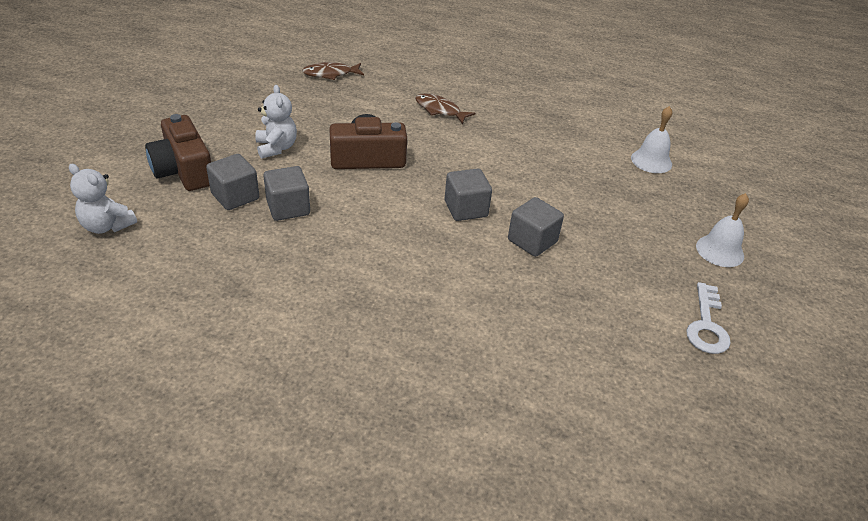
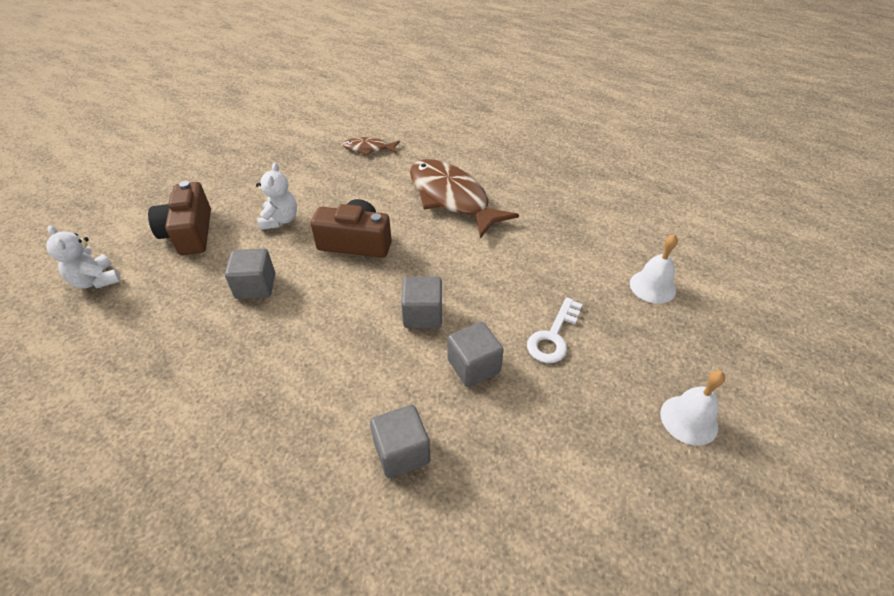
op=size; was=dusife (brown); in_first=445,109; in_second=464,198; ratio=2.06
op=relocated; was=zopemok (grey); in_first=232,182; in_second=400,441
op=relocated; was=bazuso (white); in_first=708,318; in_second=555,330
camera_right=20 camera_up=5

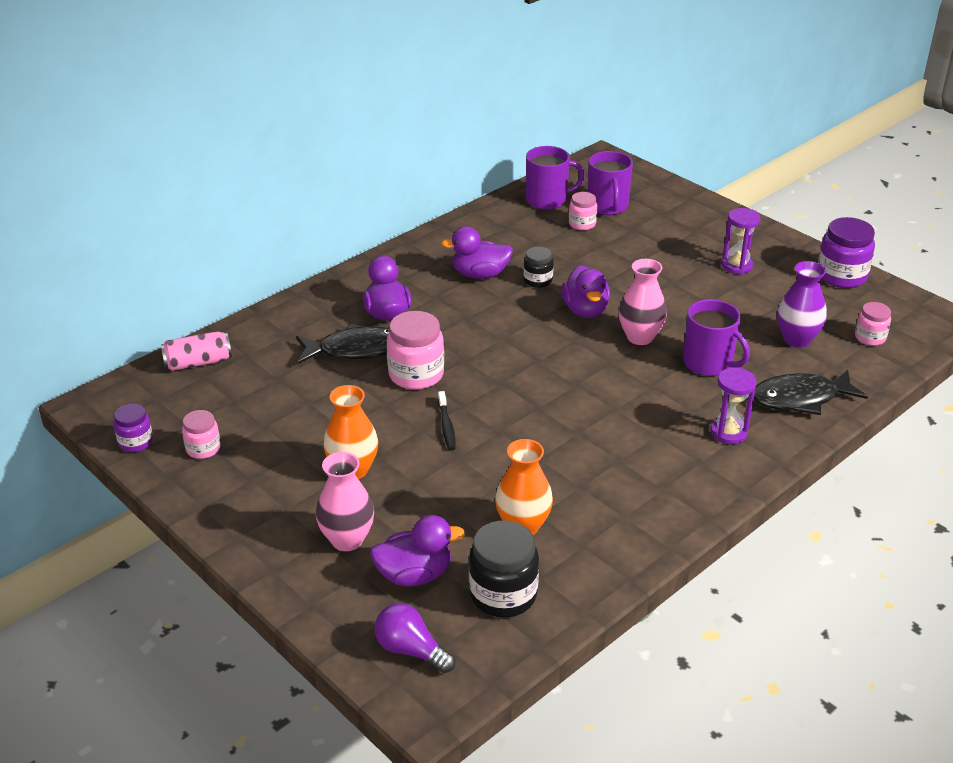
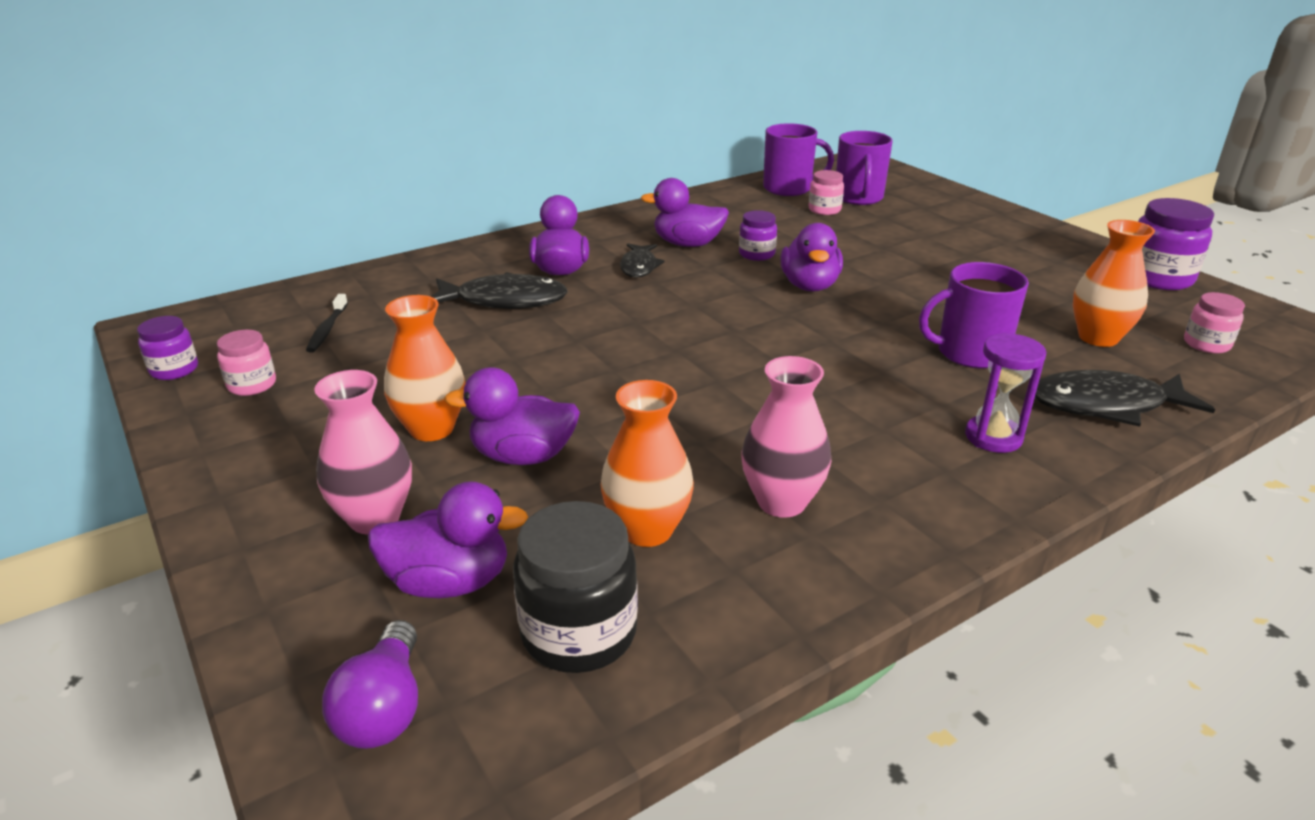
op=missing; was=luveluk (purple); in_first=740,241
op=colour; was=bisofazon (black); now=bisofazon (purple); in_first=538,267; in_second=758,235
op=relocated; was=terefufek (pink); in_first=643,302; in_second=786,437
op=colour; was=terefufek (purple); now=terefufek (orange); in_first=802,304; in_second=1114,283
op=spun; was=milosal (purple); in_first=716,337; in_second=974,315; clockwise=120
op=missing; was=bisofazon (pink); in_first=415,350
op=missing; was=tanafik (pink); in_first=196,351
op=relocated; was=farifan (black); in_first=447,421; in_second=327,323
op=spun; was=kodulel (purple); in_first=415,638; in_second=370,684; clockwise=-135
op=appeared; now=dusife (black); in_second=642,260
op=appeared; now=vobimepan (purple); in_second=512,416
camera_right=10 camera_up=-5

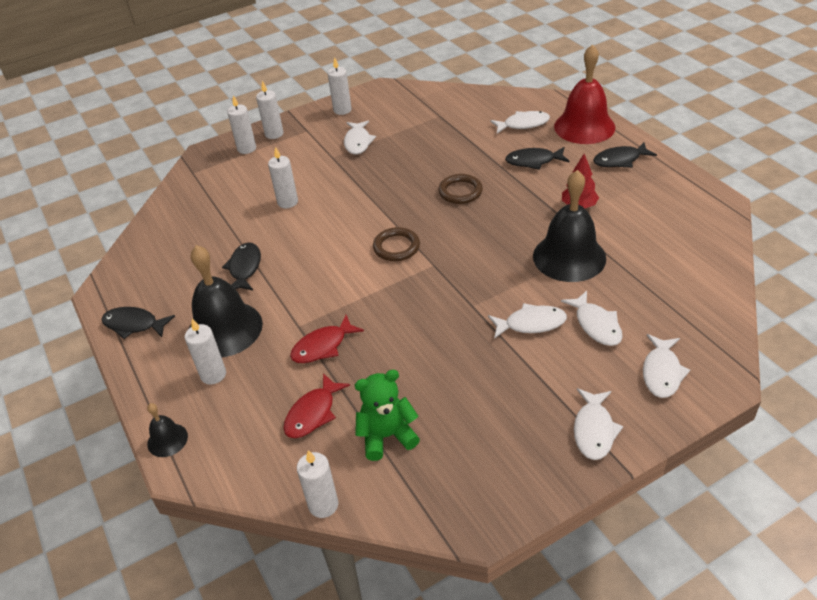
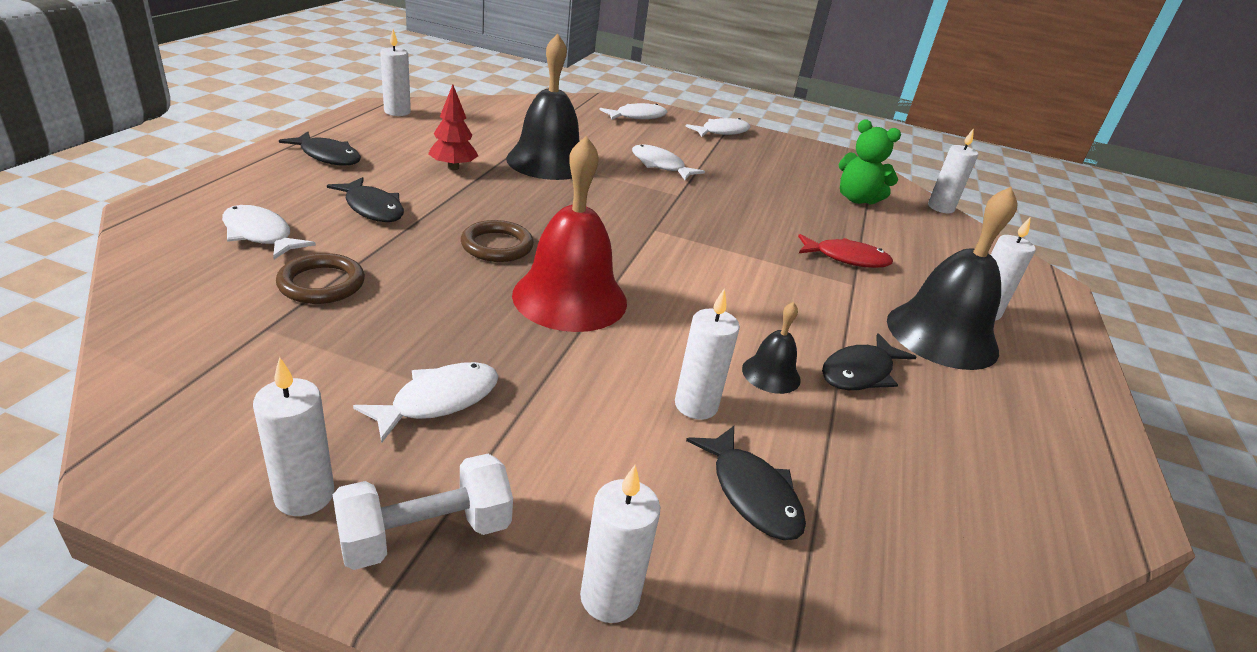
op=relocated; was=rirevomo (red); in_first=584,94; in_second=569,234
op=relocated; was=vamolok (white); in_first=269,110; in_second=395,72
op=relocated; was=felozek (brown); in_first=396,244; in_second=320,278
op=missing; was=dusife (white); in_first=592,318
op=relocated; was=dusife (black); in_first=138,323; in_second=746,483
op=missing; was=dusife (red); in_first=317,405
op=relocated; was=rirevomo (black); in_first=167,430; in_second=771,348
op=appeared; now=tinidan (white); in_second=423,512
camera_right=-140 camera_up=-10

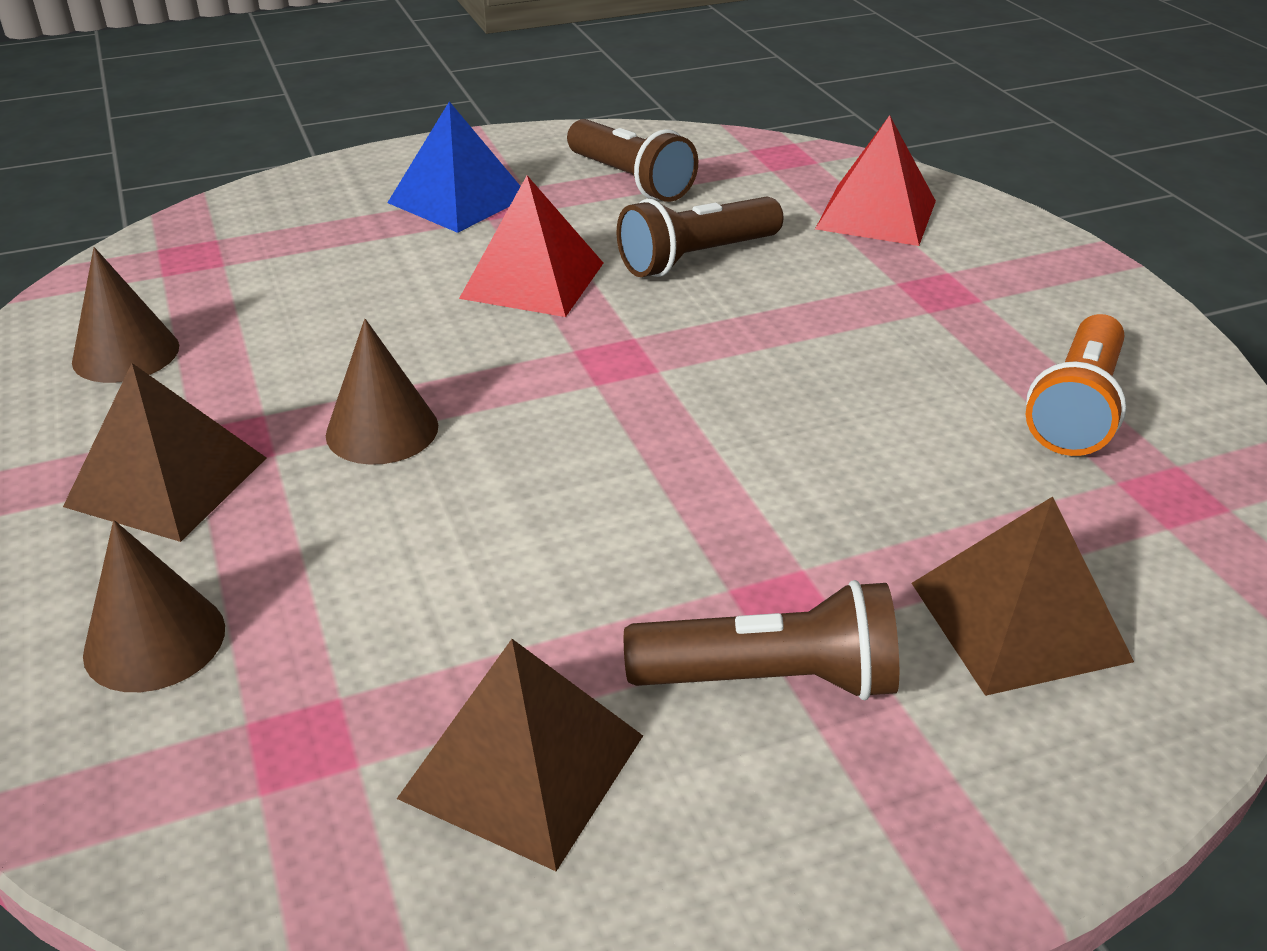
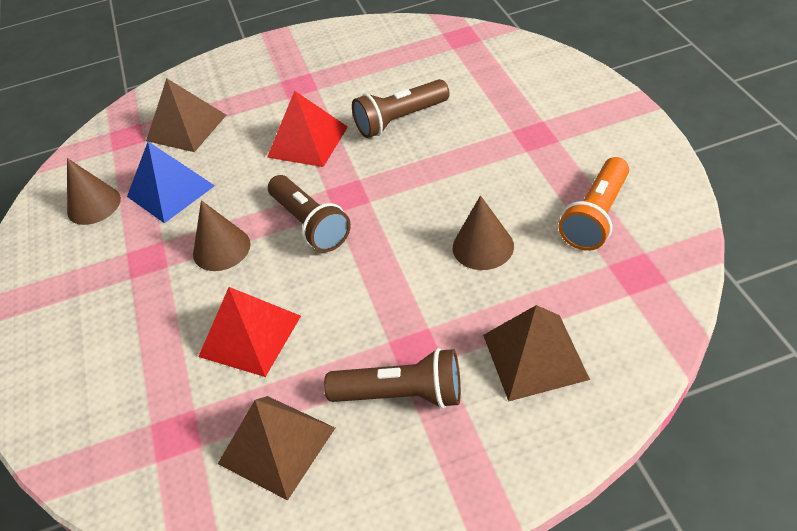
op=relocated; was=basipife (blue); in_first=454,167; in_second=171,182
op=relocated; was=basipife (red); in_first=875,180; in_second=249,332
op=relocated; was=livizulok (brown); in_first=632,160; in_second=309,213
op=relocated; was=basipife (brown); in_first=164,452; in_second=186,115
op=relocated; was=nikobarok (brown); in_first=154,606; in_second=483,232
camera_right=10 camera_up=10

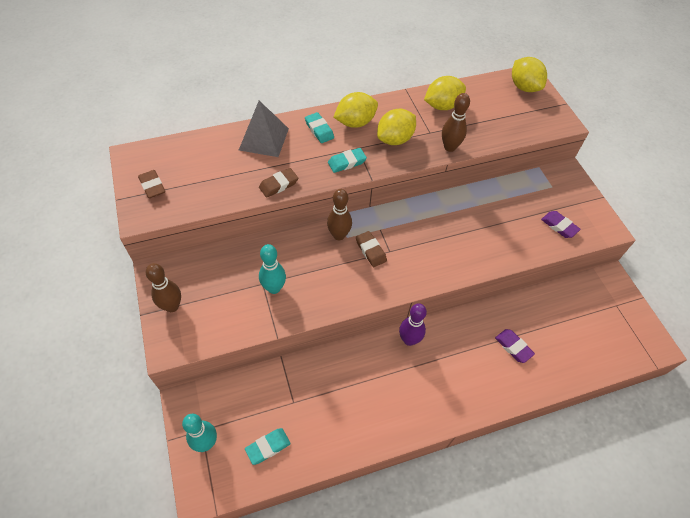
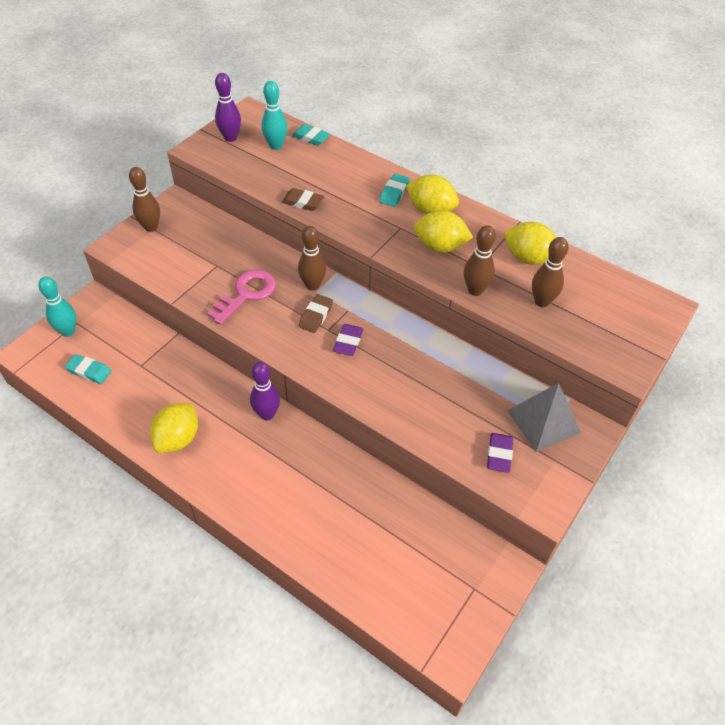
op=relocated; was=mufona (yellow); in_first=529,74; in_second=174,428
op=relocated; was=basipife (grey); in_first=264,129; in_second=544,417
op=relocated; was=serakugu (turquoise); in_first=347,160; in_second=311,135
op=exchanged; was=serakugu (brown); now=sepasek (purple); in_first=151,184; in_second=228,107
op=relocated; was=sepasek (turquoise); in_first=272,269; in_second=274,115
op=relocated; was=serakugu (purple); in_first=515,346; in_second=348,340
op=appeared; now=sepasek (brown); in_second=550,272
op=appeared; now=bazuso (pink); in_second=241,297
camera_right=55 camera_up=-5

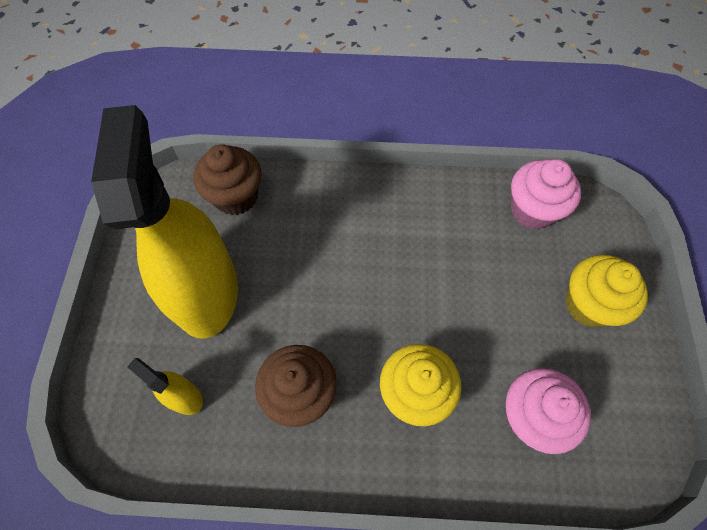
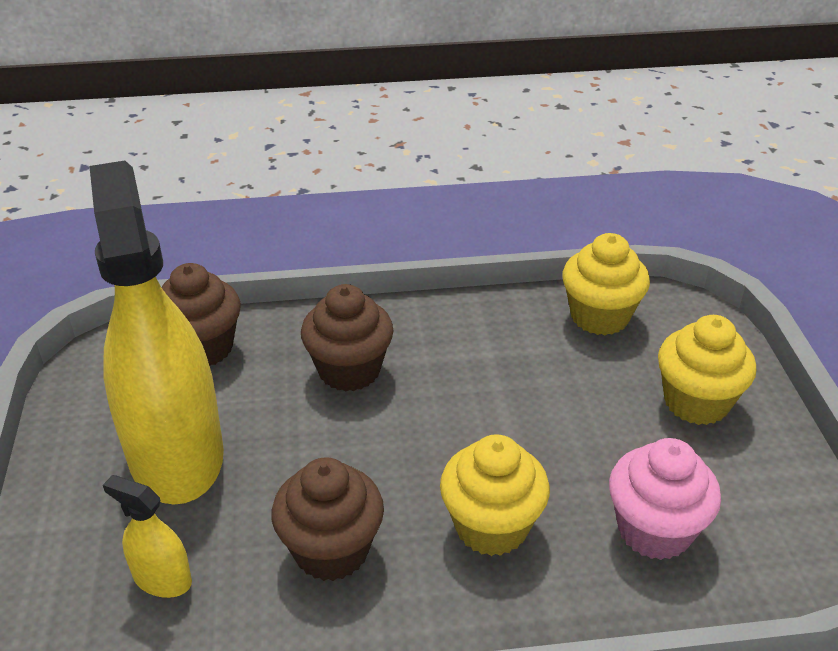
op=colour; was=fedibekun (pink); now=fedibekun (yellow); in_first=546,194; in_second=606,284
op=appeared; now=fedibekun (brown); in_second=347,338
camera_right=-10 camera_up=-25

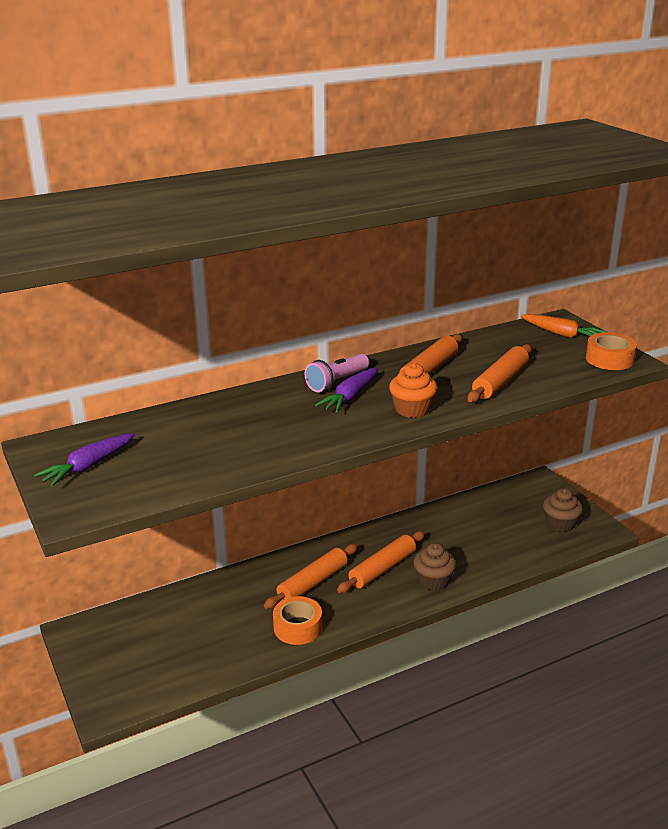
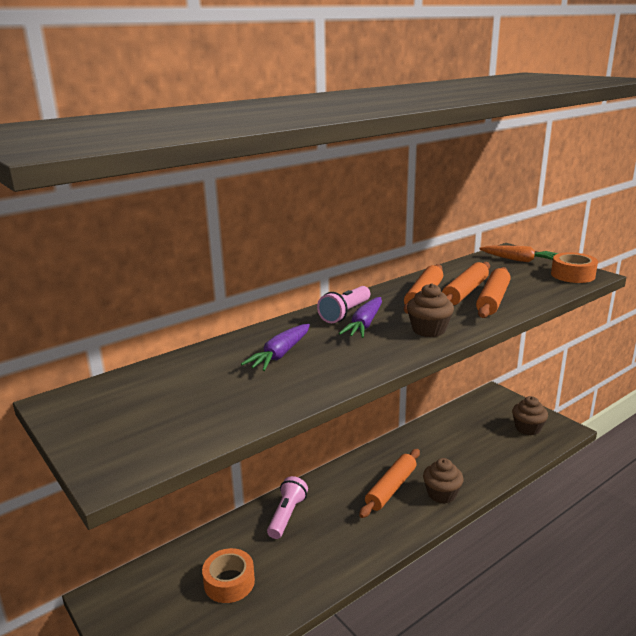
op=colour; was=fedibekun (orange); now=fedibekun (brown); in_first=413,390; in_second=430,310
op=relocated; was=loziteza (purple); in_first=84,460; in_second=275,347
op=relocated; was=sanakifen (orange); in_first=311,576; in_second=466,283
op=relocated; was=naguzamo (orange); in_first=297,620; in_second=228,575
op=appeared; now=livizulok (pink); in_second=287,507
camera_right=-10 camera_up=-5

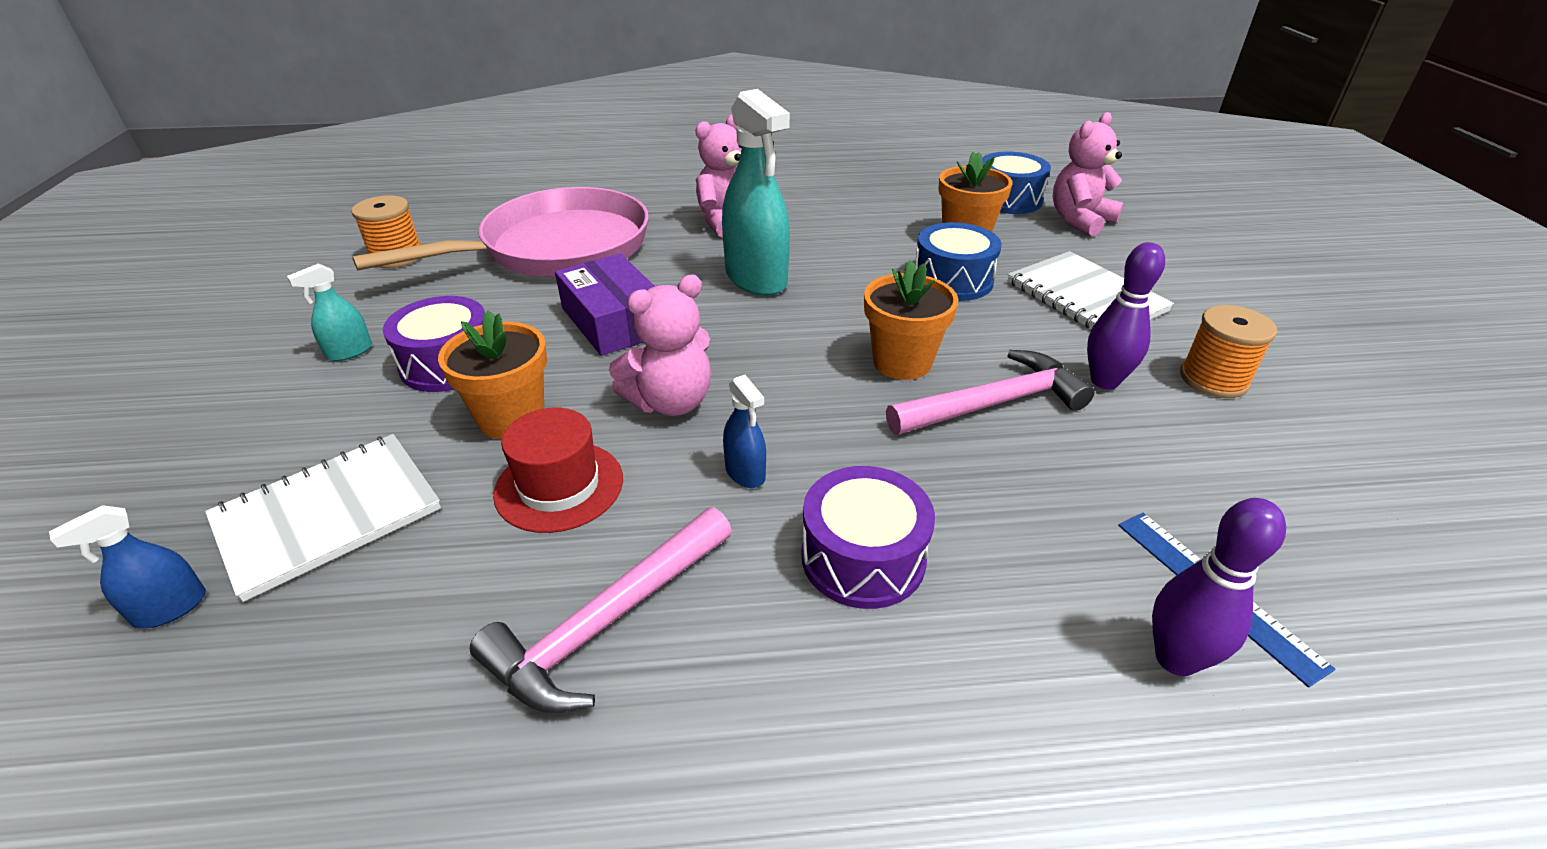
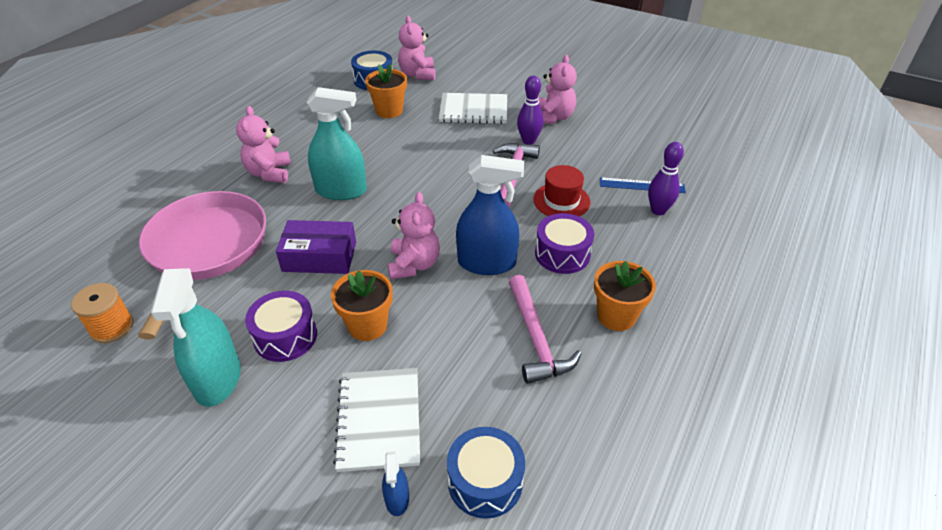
op=relocated; was=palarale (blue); in_first=958,261; in_second=486,473
op=relocated; was=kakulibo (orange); in_first=911,320; in_second=625,296
op=size; was=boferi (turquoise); in_first=329,312; in_second=196,337; ratio=2.15
op=exchanged; was=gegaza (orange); now=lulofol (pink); in_first=1228,351; in_second=557,89
op=size; was=boferi (blue); in_first=744,431; in_second=490,215; ratio=2.15
op=relocated; was=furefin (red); in_first=558,470; in_second=561,190
camera_right=-55 camera_up=5

